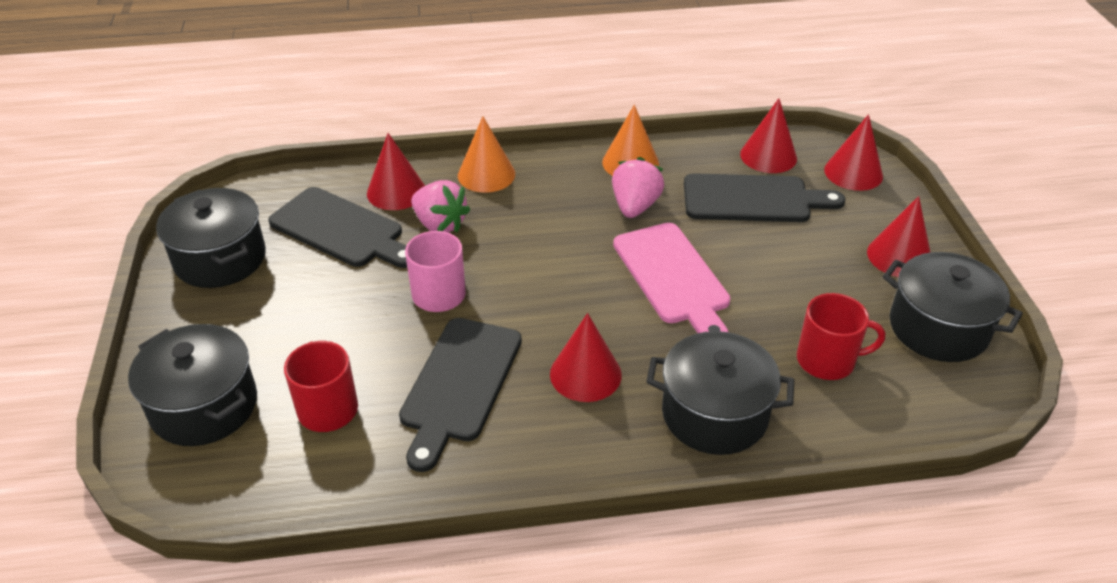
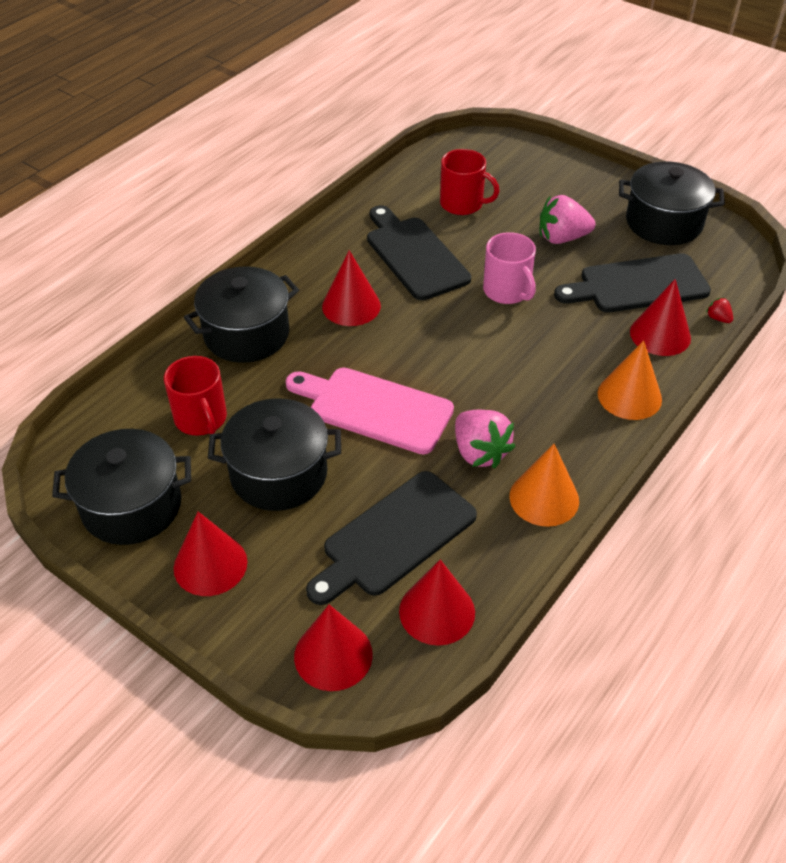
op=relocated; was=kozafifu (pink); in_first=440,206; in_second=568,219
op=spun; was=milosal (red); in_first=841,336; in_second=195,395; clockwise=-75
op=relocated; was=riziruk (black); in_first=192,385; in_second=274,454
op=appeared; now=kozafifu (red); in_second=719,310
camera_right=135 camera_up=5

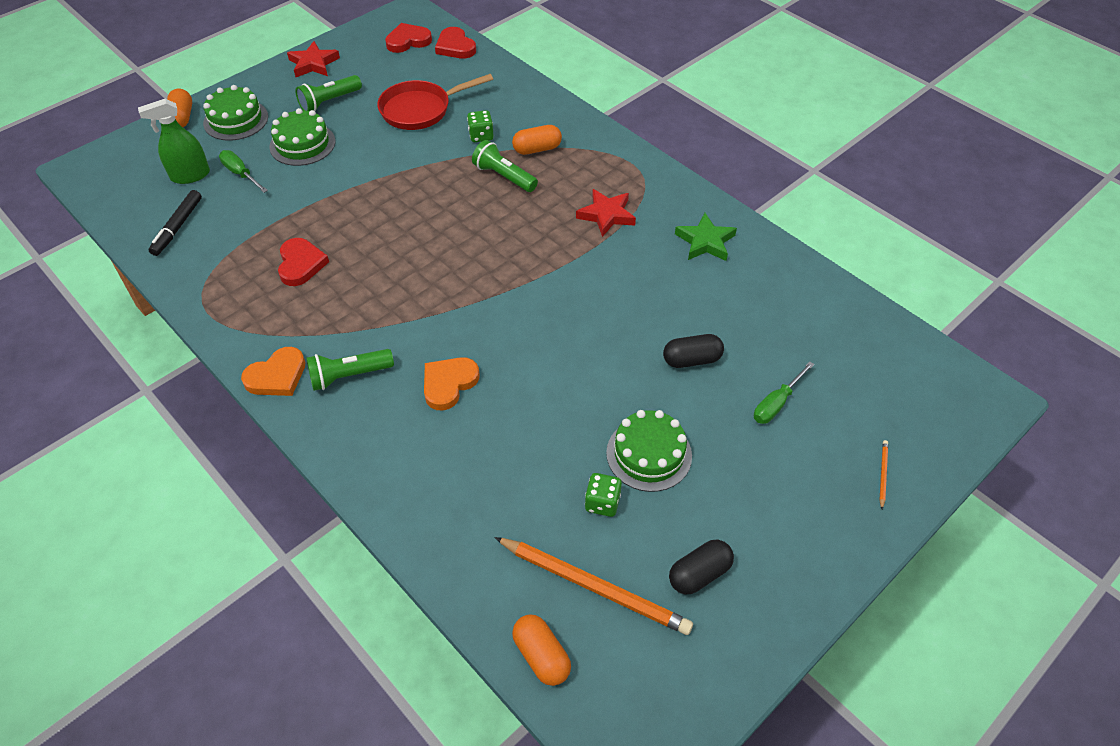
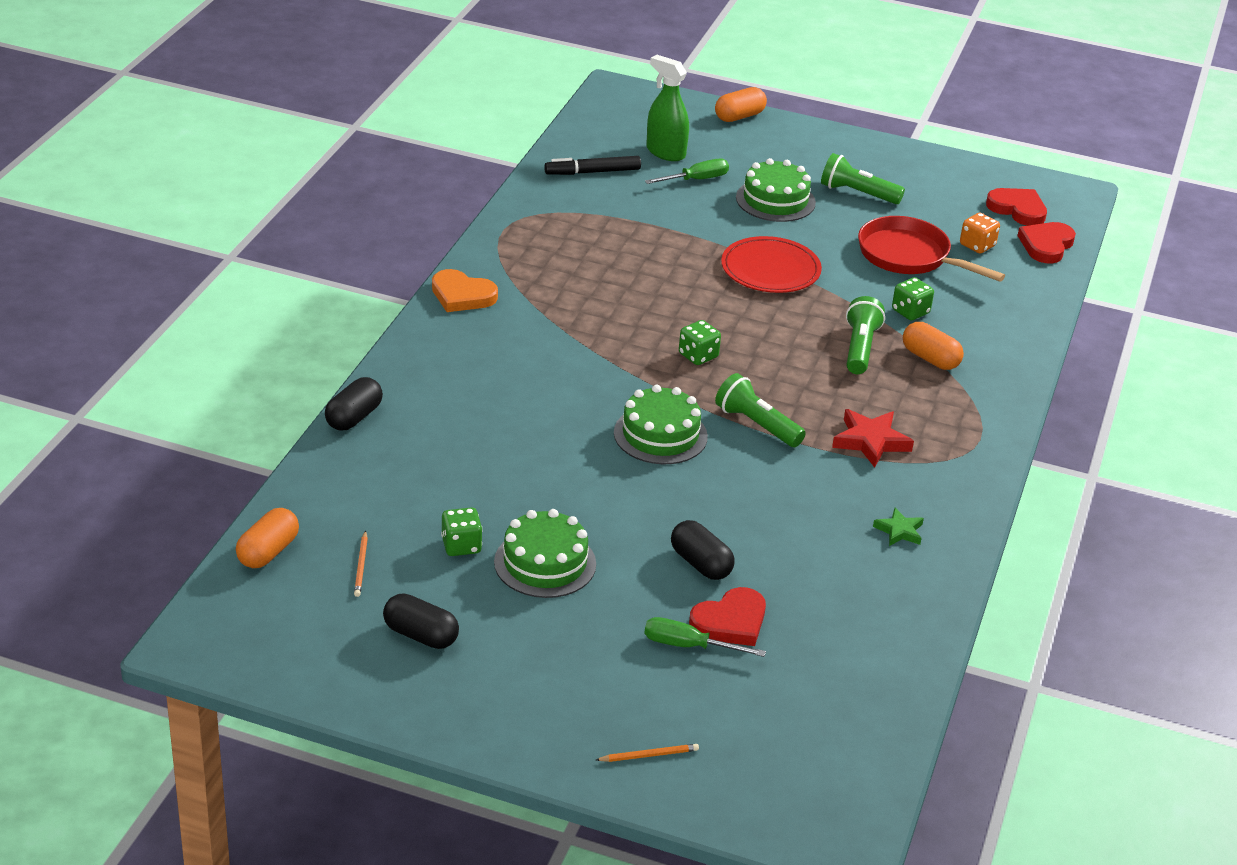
op=missing; was=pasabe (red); in_first=313,59
op=relocated; was=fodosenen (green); in_first=235,113; in_second=661,424
op=spun; was=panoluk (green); in_first=243,171; in_second=687,171; clockwise=45
op=size; was=pasabe (green); in_first=706,237; in_second=898,527; ratio=0.61
op=relocated; was=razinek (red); in_first=303,262; in_second=727,616
op=relocated; was=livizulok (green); in_first=350,370; in_second=760,410
op=missing; was=razinek (orange); in_first=452,384
op=size; was=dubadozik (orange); in_first=593,586; in_second=361,564; ratio=0.41
op=appeared; now=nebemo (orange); in_second=980,233
op=appeared; now=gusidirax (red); in_second=771,264
op=appeared; now=nebemo (green); in_second=700,342
op=appeared; now=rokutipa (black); in_second=354,404
camera_right=60 camera_up=-15

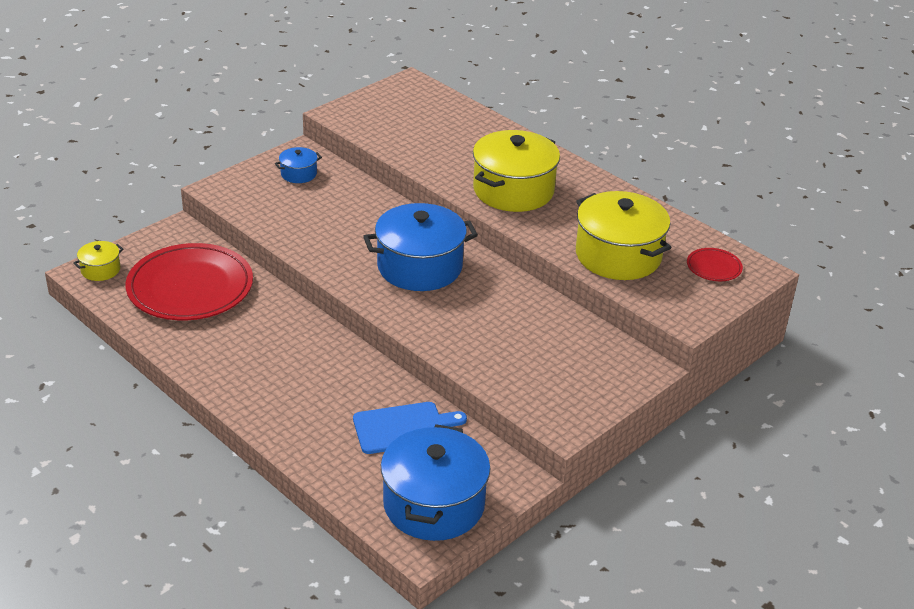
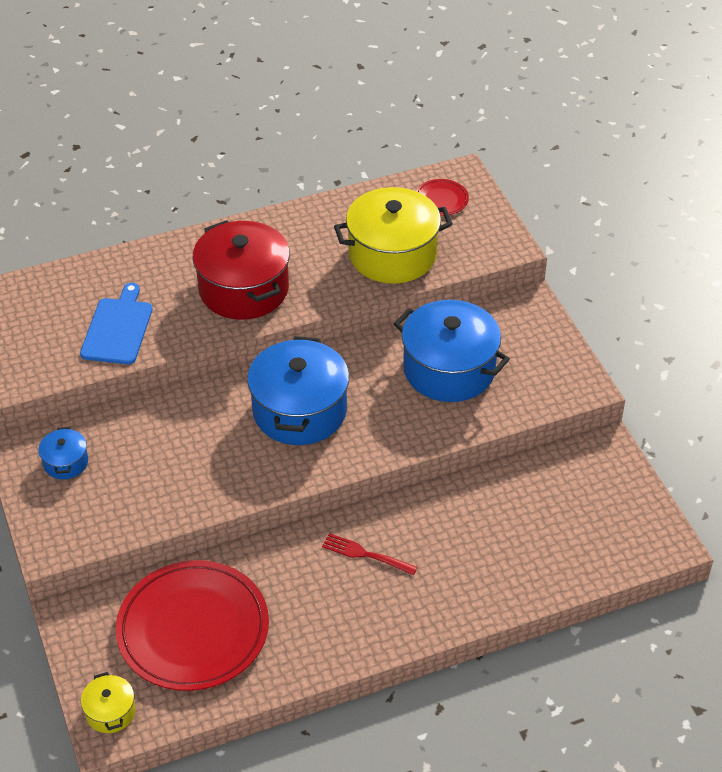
op=colour; was=riziruk (yellow); now=riziruk (red); in_first=516,171; in_second=241,270
op=relocated; was=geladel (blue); in_first=410,428; in_second=116,323
op=relocated; was=riziruk (blue); in_first=435,482; in_second=452,351
op=appeared; now=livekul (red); in_second=370,554
camera_right=-65 camera_up=10

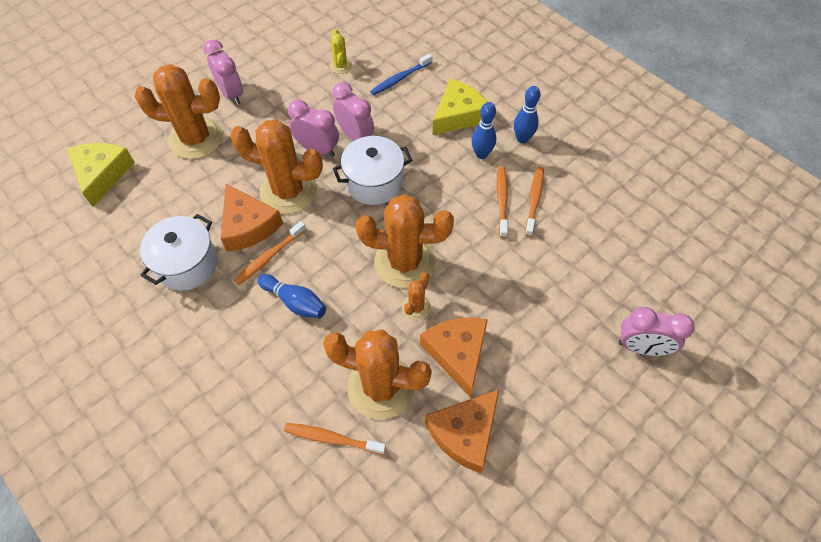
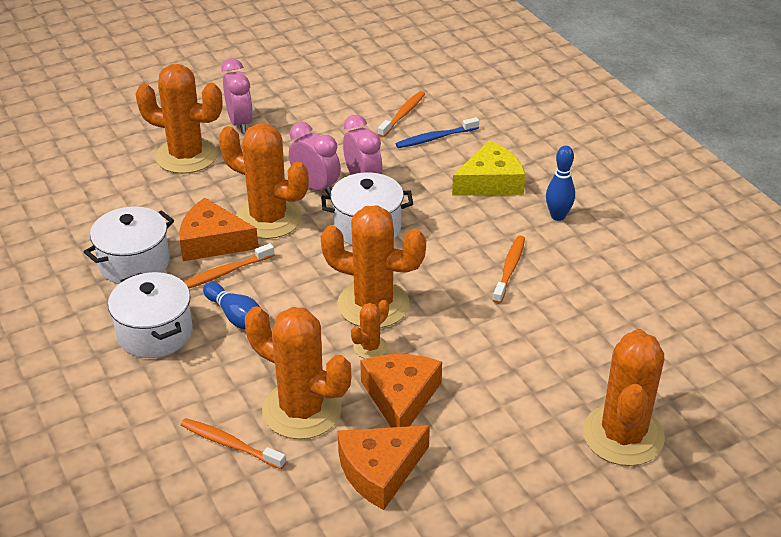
op=missing; was=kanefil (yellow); in_first=340,51
op=missing; was=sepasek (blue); in_first=483,130
op=missing; was=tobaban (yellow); in_first=101,175
op=relocated; was=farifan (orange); in_first=534,202; in_second=401,114
op=spun; was=tobaban (orange); in_first=252,217; in_second=218,229; clockwise=120
op=exchanged; was=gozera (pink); now=kanefil (orange); in_first=657,331; in_second=624,397
op=appeared; now=riziruk (white); in_second=150,315
camera_right=15 camera_up=-20

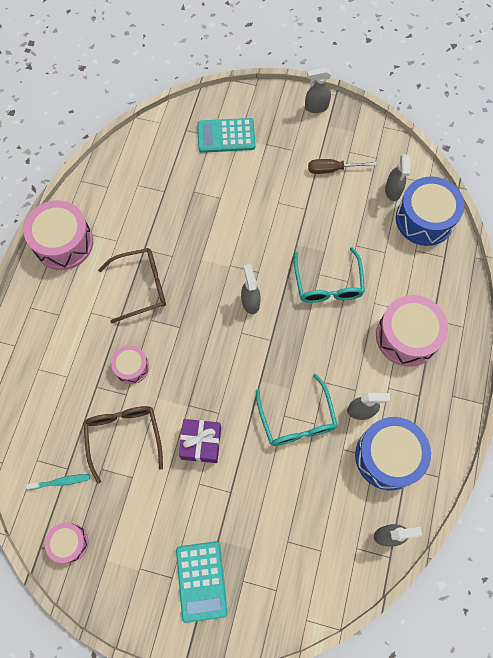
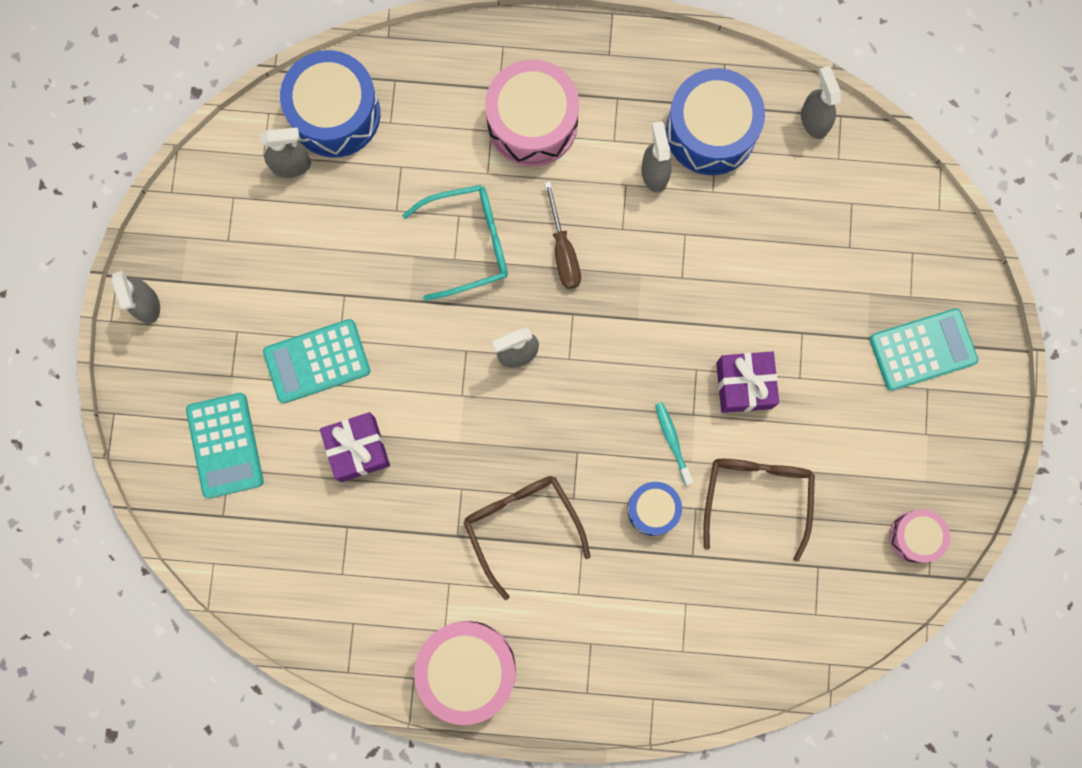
op=relocated; was=panoluk (brown); in_first=342,166; in_second=562,235
op=colour; was=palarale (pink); now=palarale (blue); in_first=130,364; in_second=654,509
op=missing; was=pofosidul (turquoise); in_first=296,410
op=spun; was=pofosidul (brown); in_first=123,445; in_second=759,510; clockwise=120
op=relocated; was=farifan (turquoise); in_first=58,482; in_second=674,444
op=appeared; now=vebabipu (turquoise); in_second=316,361
op=appeared; now=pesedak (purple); in_second=355,447
camera_right=-100 camera_up=10

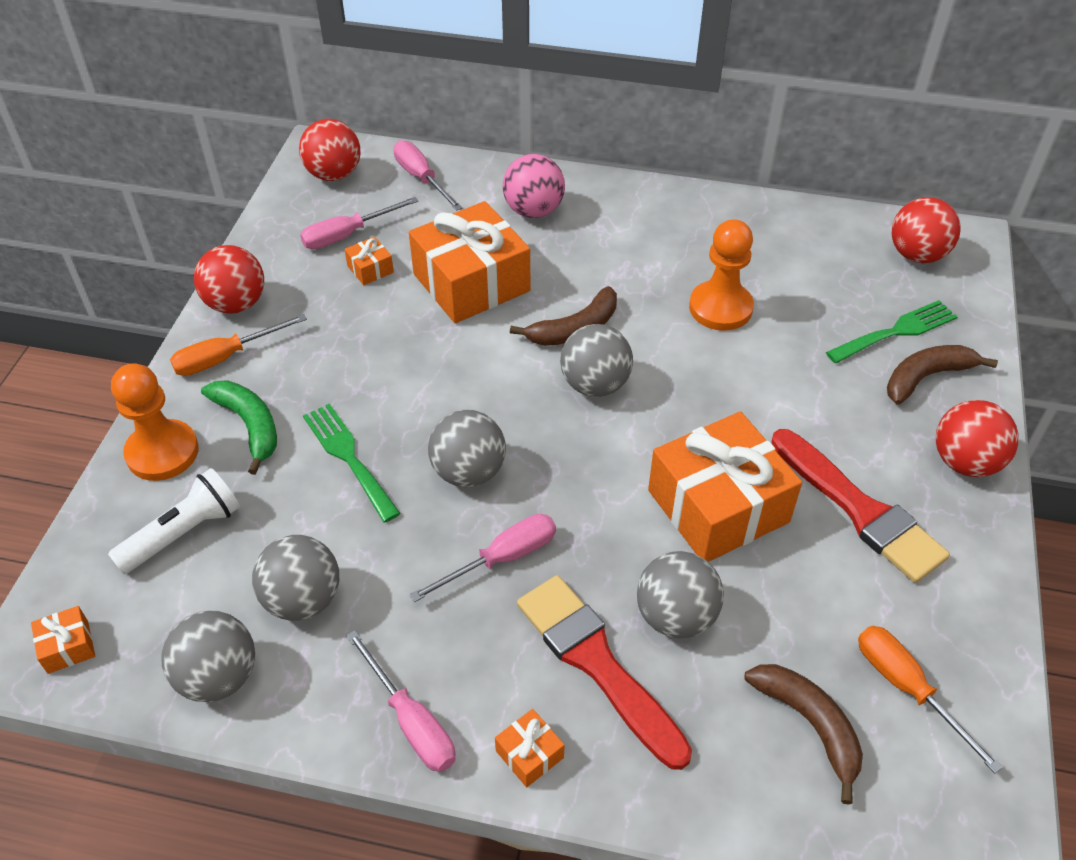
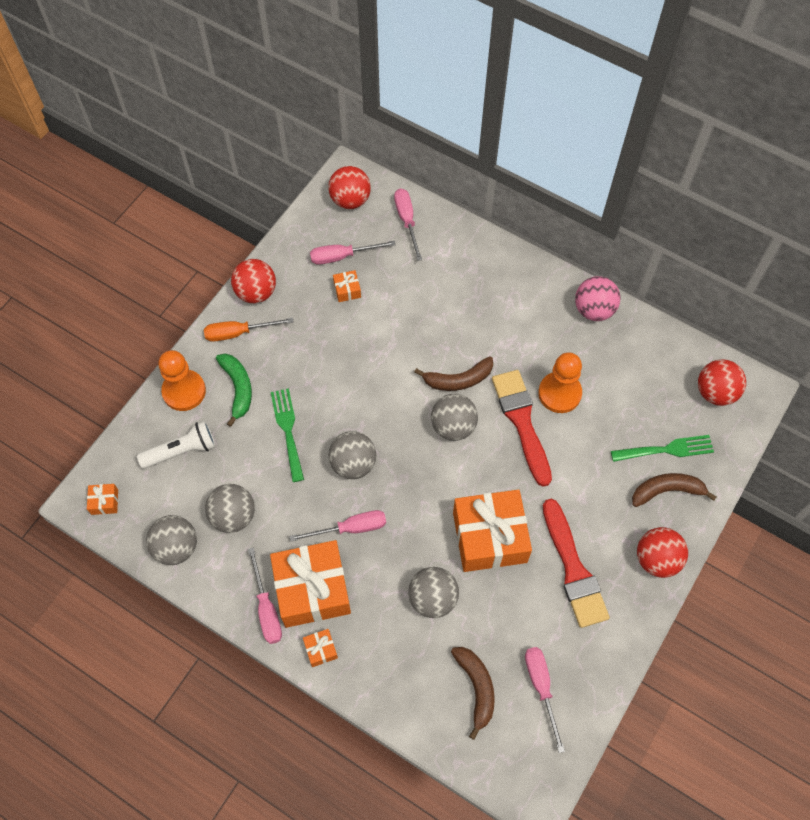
op=relocated; was=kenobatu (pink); in_first=534,186; in_second=598,298
op=relocated; was=pesedak (orange); in_first=469,262; in_second=310,584
op=relocated; was=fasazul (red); in_first=604,672; in_second=522,428
op=colour; was=panoluk (orange); now=panoluk (pink); in_first=930,699; in_second=545,700
camera_right=20 camera_up=15

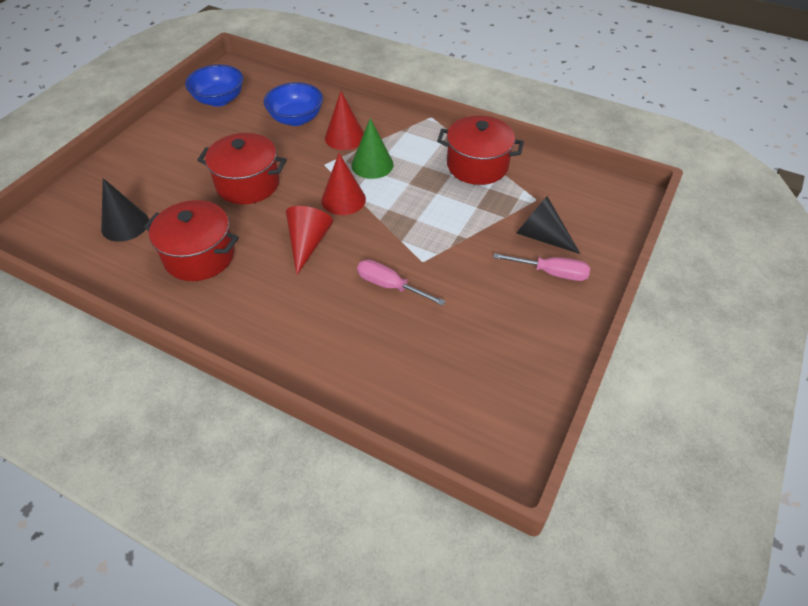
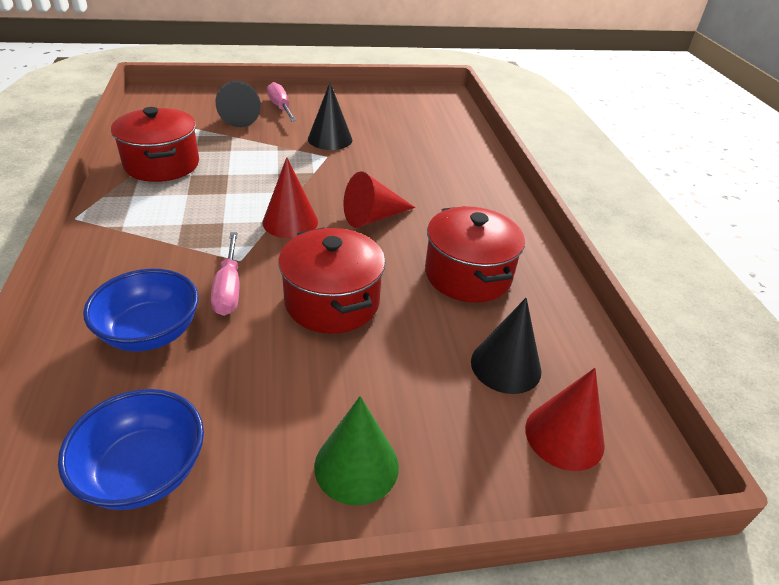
op=relocated; was=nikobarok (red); in_first=344,120; in_second=565,419
op=relocated; was=nikobarok (green); in_first=372,148; in_second=356,450
op=relocated; was=panoluk (pink); in_first=401,282; in_second=225,274
op=appeared; now=nikobarok (black); in_second=330,116
camera_right=-130 camera_up=-10

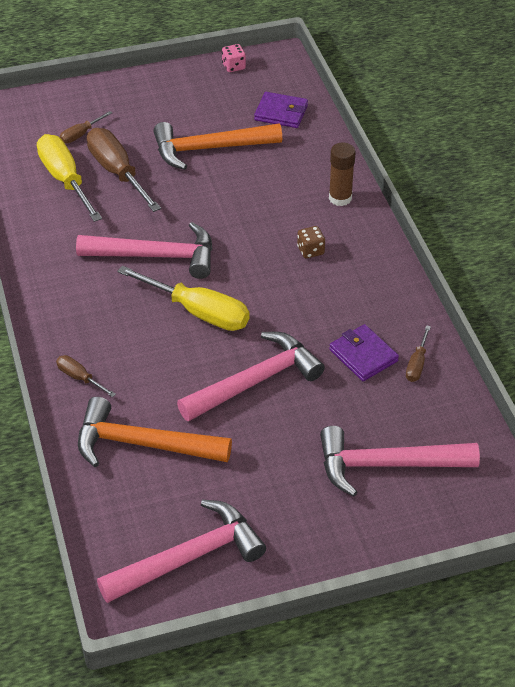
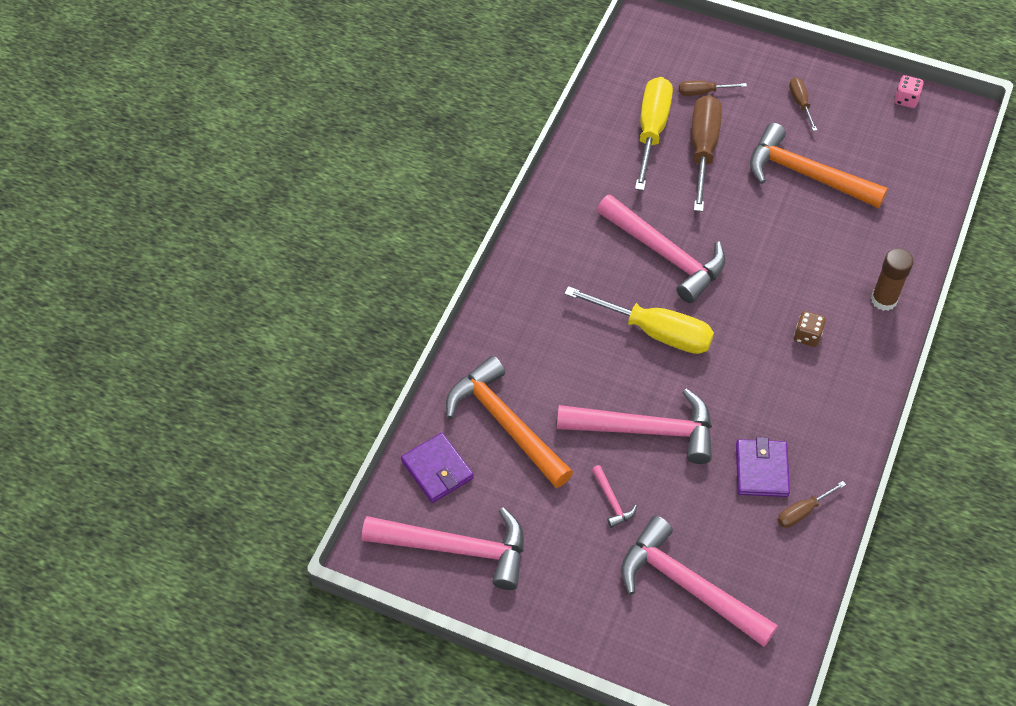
op=relocated; was=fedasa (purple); in_first=281,110; in_second=437,468
op=spun; was=panoluk (yellow); in_first=183,298; in_second=639,320; clockwise=-45
op=relocated; was=panoluk (brown); in_first=86,376; in_second=803,104
op=appeared; now=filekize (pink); in_second=614,496
camera_right=40 camera_up=10

